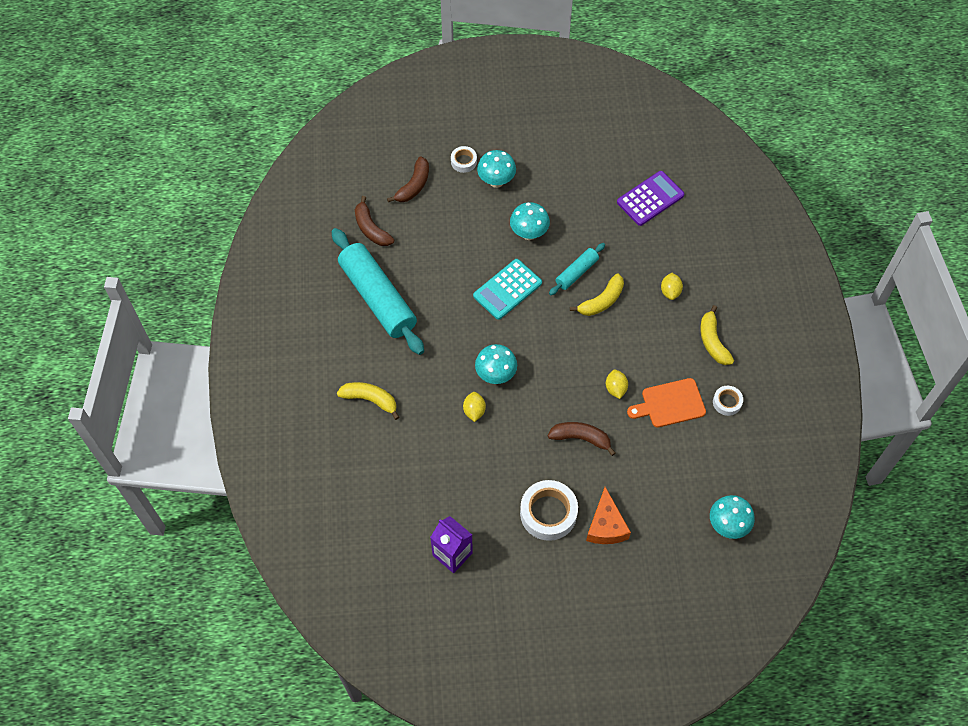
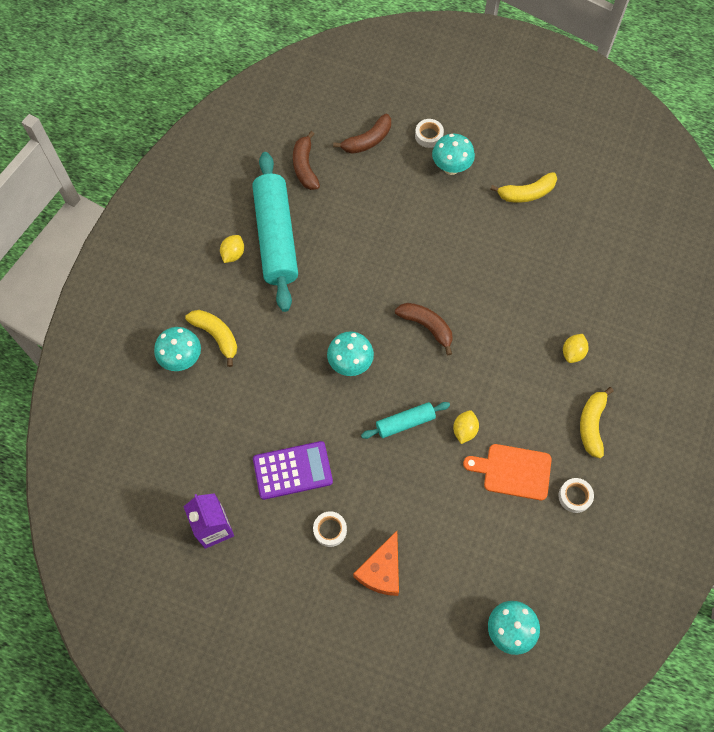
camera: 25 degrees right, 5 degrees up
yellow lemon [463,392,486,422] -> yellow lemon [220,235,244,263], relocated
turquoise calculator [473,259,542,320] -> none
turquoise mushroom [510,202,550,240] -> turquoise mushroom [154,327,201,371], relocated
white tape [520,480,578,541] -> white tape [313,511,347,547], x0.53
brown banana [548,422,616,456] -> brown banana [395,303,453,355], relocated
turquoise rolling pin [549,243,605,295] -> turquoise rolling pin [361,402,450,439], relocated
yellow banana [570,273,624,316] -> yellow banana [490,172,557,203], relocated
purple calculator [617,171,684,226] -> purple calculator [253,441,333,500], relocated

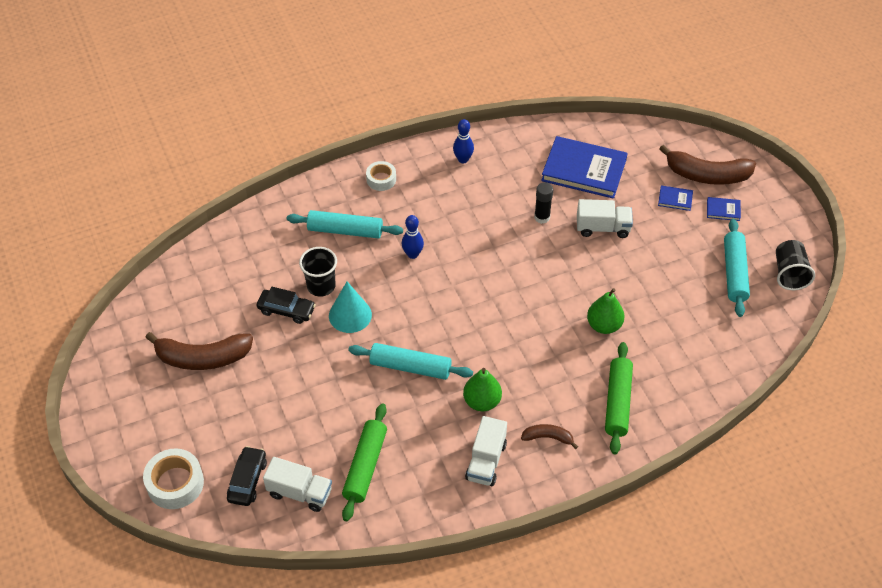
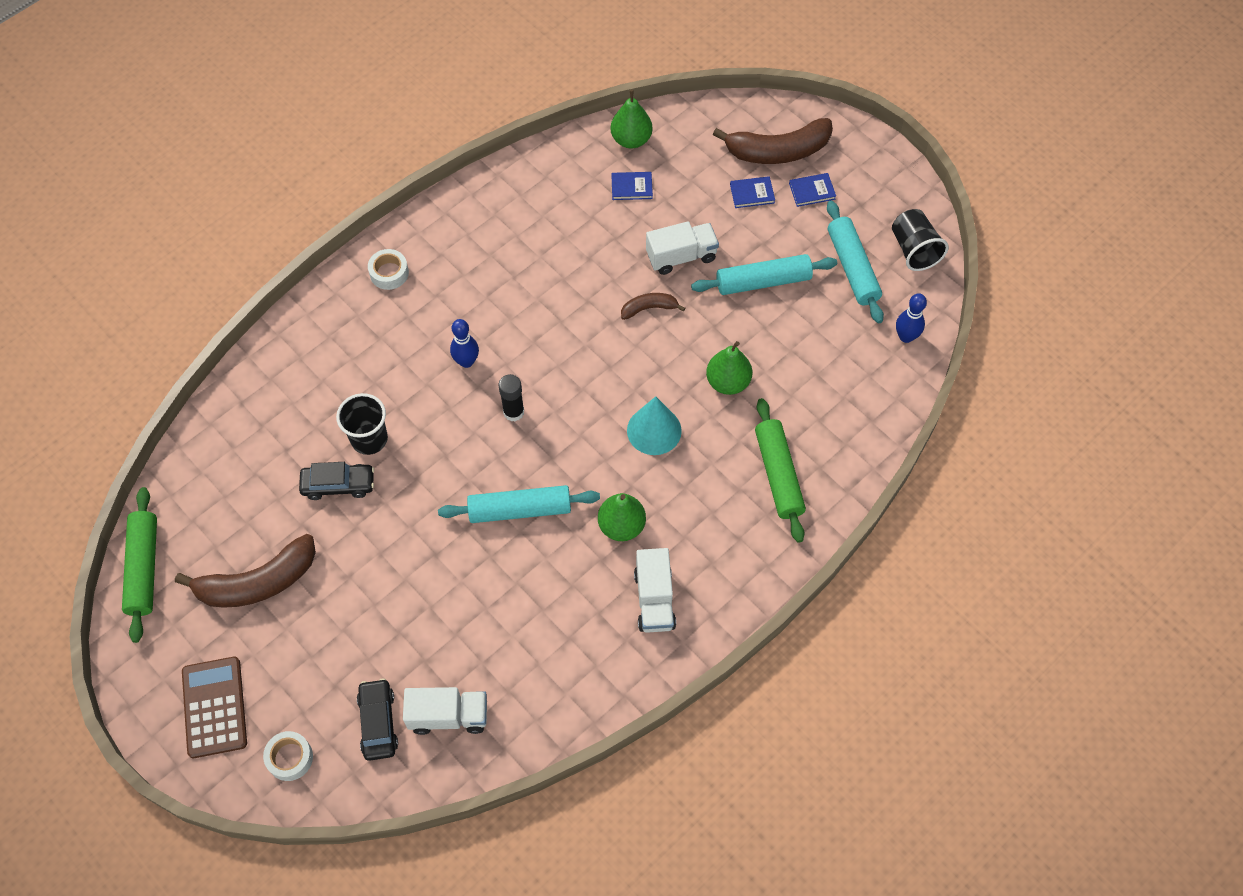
camera: 20 degrees left, 10 degrees up
white tape [143,449,204,509] -> white tape [263,731,313,781], x0.63
turquoise rolling pin [287,210,403,239] -> turquoise rolling pin [691,254,837,295], relocated
turquoise cone [329,282,372,333] -> turquoise cone [627,396,682,455], relocated
green rolling pin [342,403,387,521] -> green rolling pin [122,487,157,643], relocated
blue bowling pin [453,119,474,163] -> blue bowling pin [896,293,927,343], relocated
brown banana [521,424,578,449] -> brown banana [621,293,685,320], relocated
black glue stick [534,182,553,224] -> black glue stick [499,374,524,422], relocated
blue book [541,136,628,199] -> blue book [611,172,653,200], x0.43
none -> brown calculator [182,657,247,758]
none -> green pear [611,90,652,148]

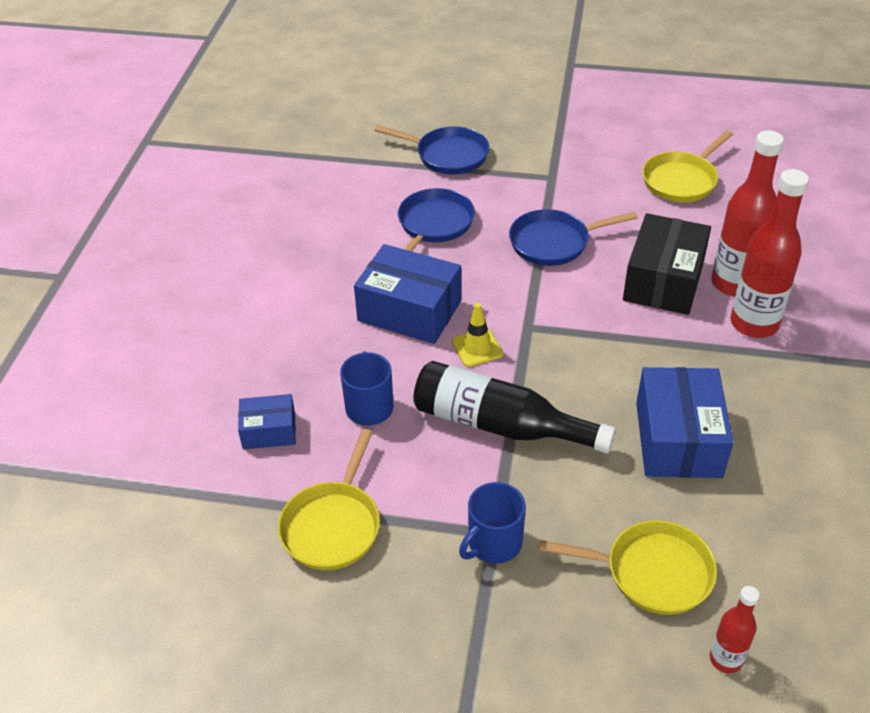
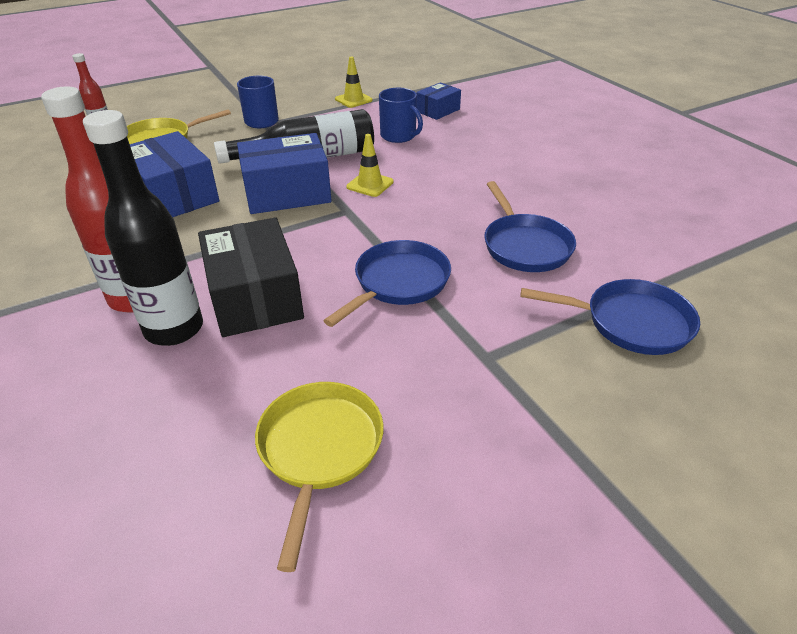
camera: 140 degrees right, 5 degrees down
yellow pan [278,429,380,570] -> yellow traffic cone [335,57,373,108]
blue box [354,244,461,344] -> blue box [237,133,332,214], relocated
blue pan [374,125,489,174] -> blue pan [520,279,700,355], 150 degrees counterclockwise
red bottle [711,130,784,297] -> black bottle [83,110,203,346]

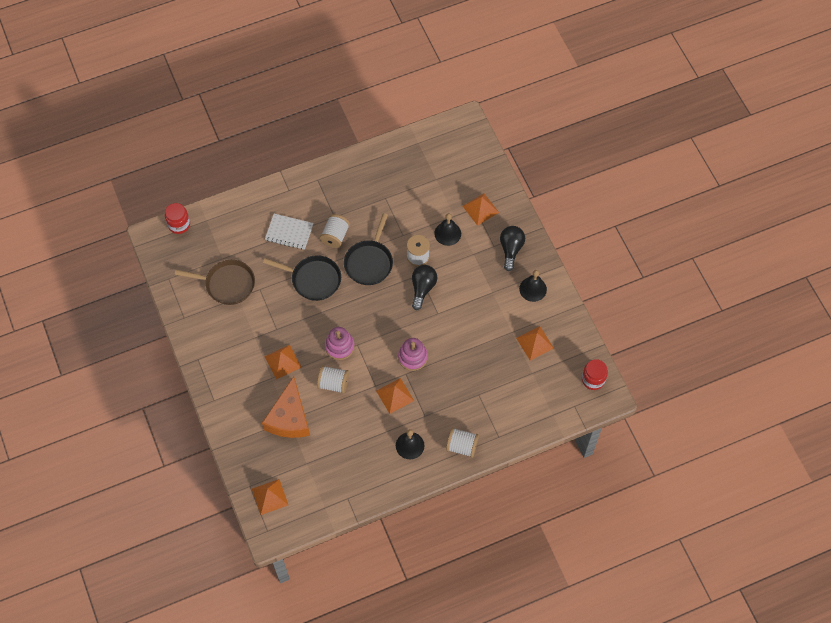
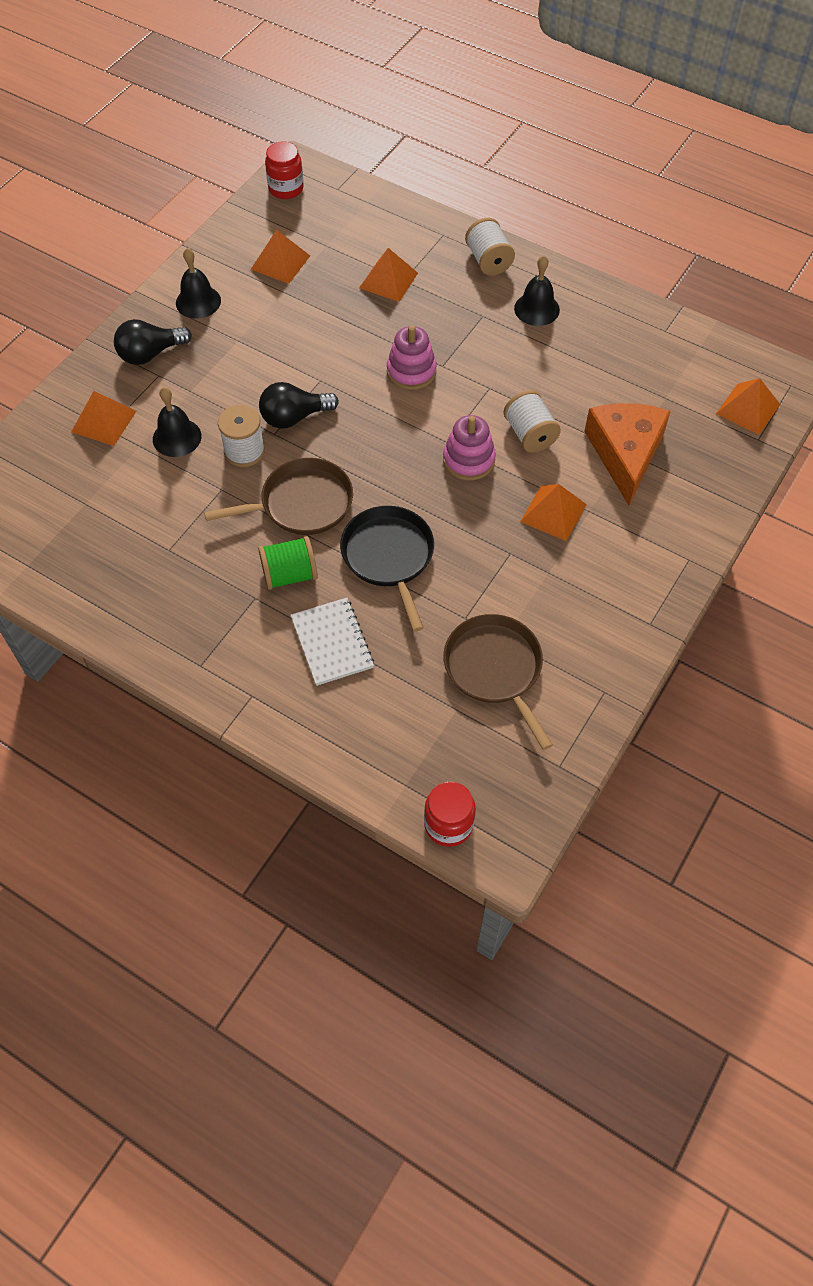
camera: 125 degrees left, 5 degrees down
orange cheese [262,377,310,438] -> orange cheese [584,403,671,506], 60 degrees counterclockwise
white spool [320,214,350,248] -> green spool [258,536,318,590]
black pan [344,213,393,285] -> brown pan [204,458,353,535]
orange pyramid [376,378,414,414] -> orange pyramid [359,248,418,302], relocated

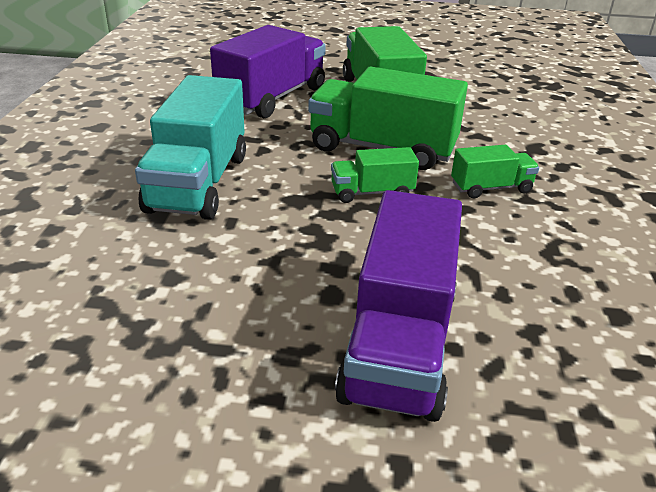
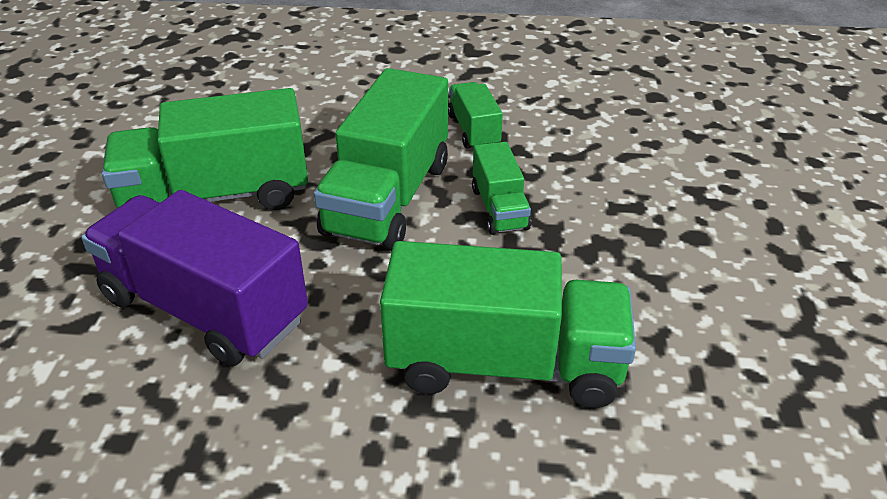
camera: 90 degrees left, 5 degrees up
turquoise truck [135,75,246,220] -> green truck [380,241,636,408]
purple truck [335,190,462,422] -> none

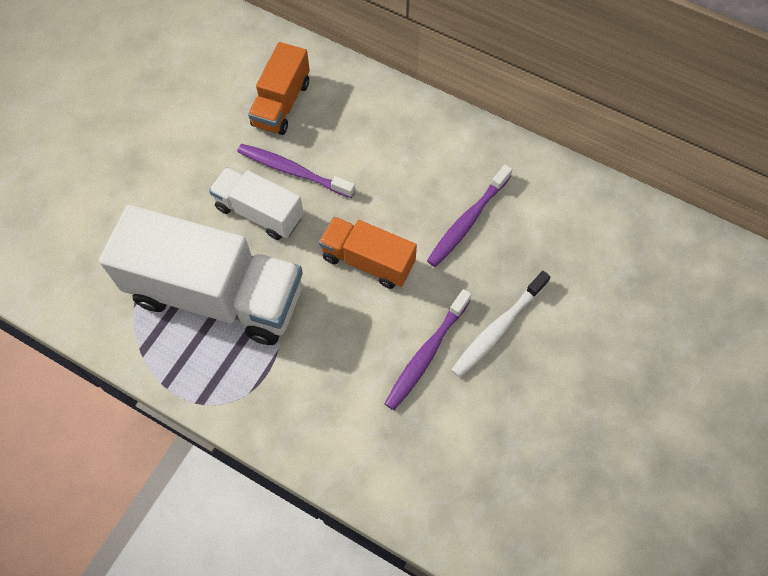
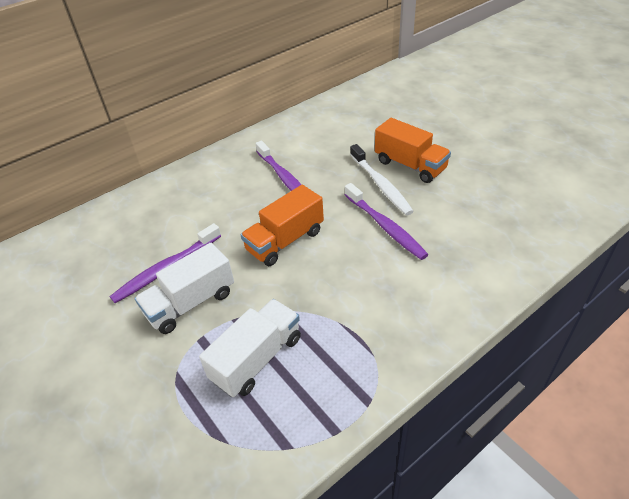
camera: 65 degrees left, 20 degrees down
white truck [99,205,303,345] -> white truck [199,299,301,397], x0.54
orange truck [248,42,310,135] -> orange truck [375,118,451,183], relocated

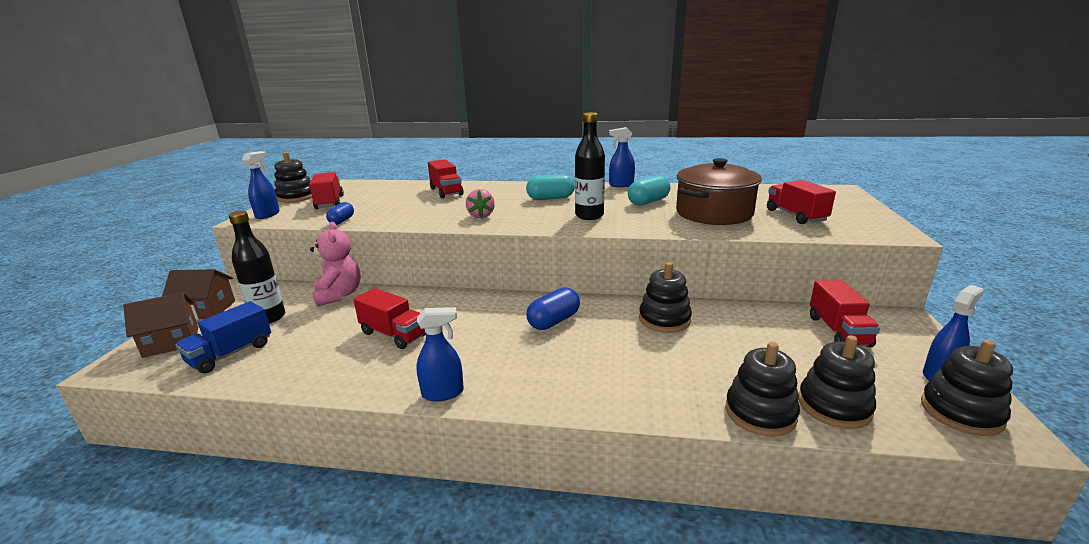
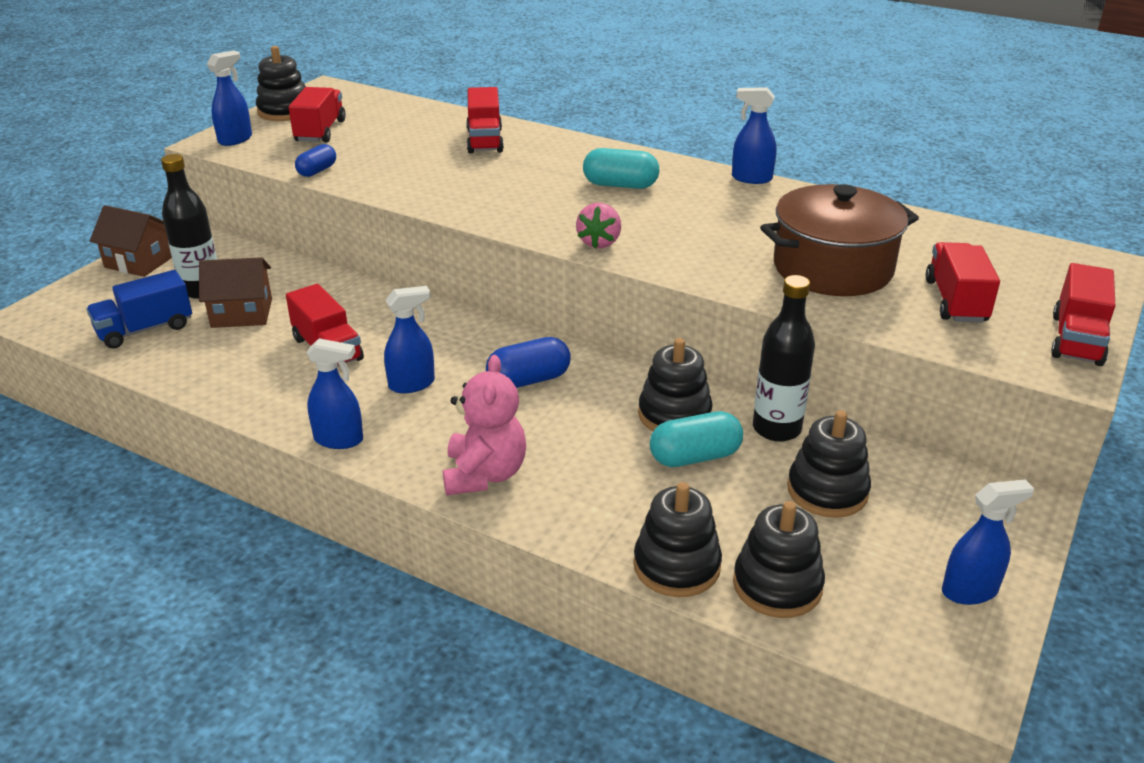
camera: 20 degrees right, 10 degrees up
brown house [123,292,198,358] -> brown house [199,257,272,328], relocated
pink teddy bear [310,222,361,306] -> pink teddy bear [443,355,526,495], relocated
pink strawberry [466,189,495,218] -> pink strawberry [576,203,621,248], relocated
black bottle [575,112,605,220] -> black bottle [753,275,815,442], relocated
turquoise capsule [628,175,670,205] -> turquoise capsule [650,411,743,467], relocated
red truck [810,280,880,347] -> red truck [1051,263,1115,366], relocated
black stacking toy [921,340,1013,436] -> black stacking toy [787,410,871,518], relocated
none -> blue spray bottle [384,286,435,393]

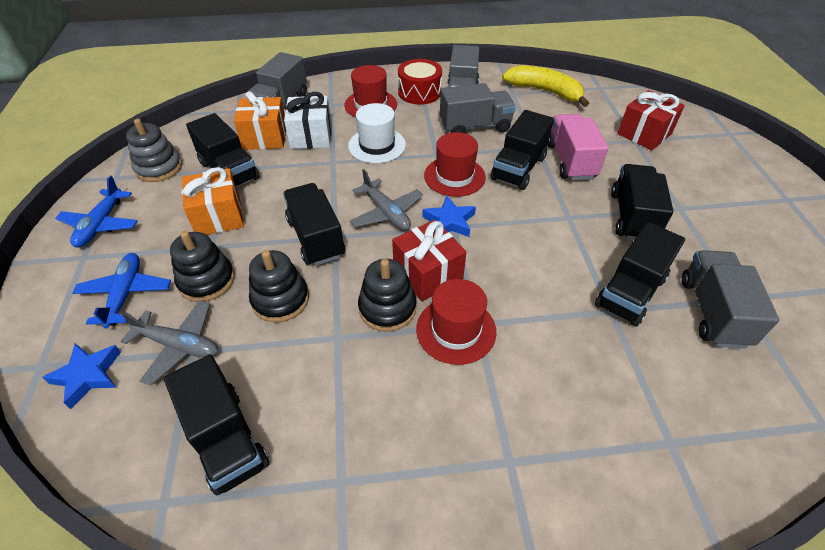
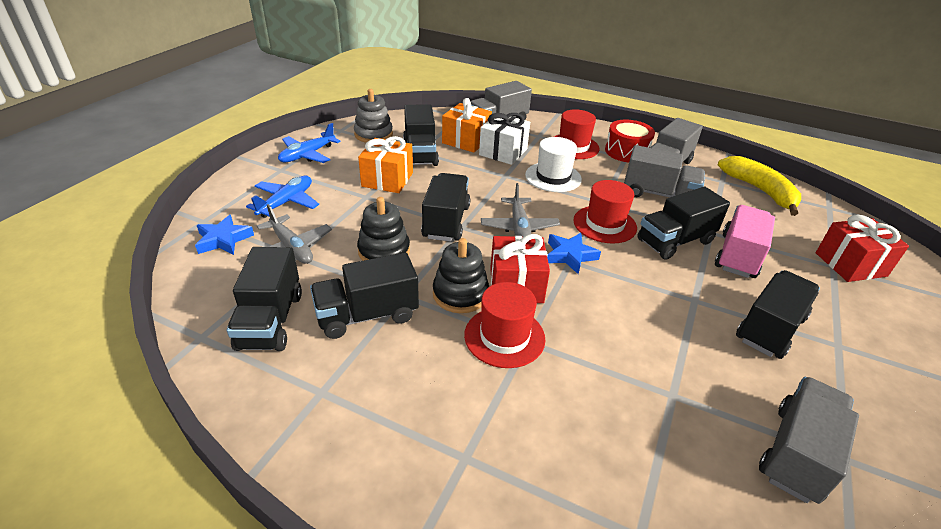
camera: 30 degrees right, 10 degrees down
black stacking toy [170,231,235,302] -> none
black truck [595,222,685,327] -> black truck [310,253,419,339], relocated

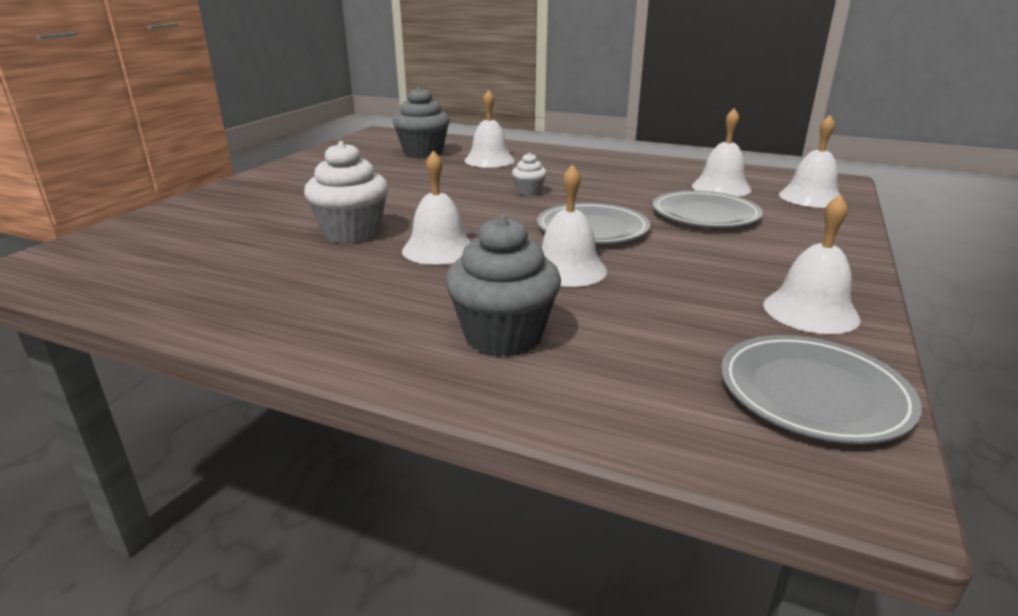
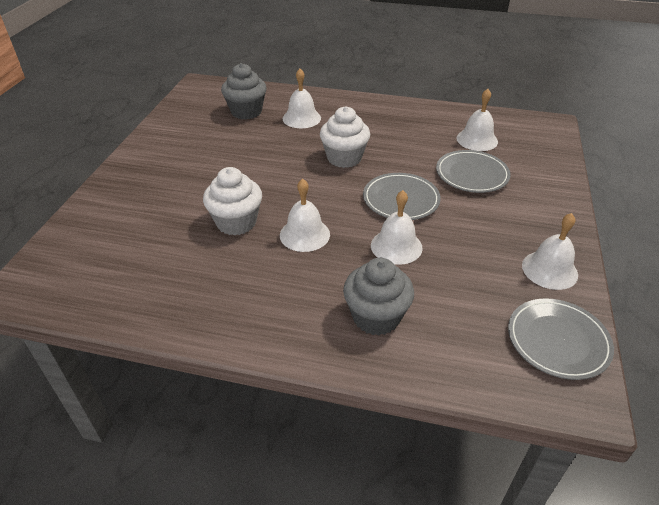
camera: 10 degrees left, 15 degrees up
white cupcake [512,153,547,196] -> white cupcake [320,106,370,168], x1.96
white bell [779,115,840,208] -> none

